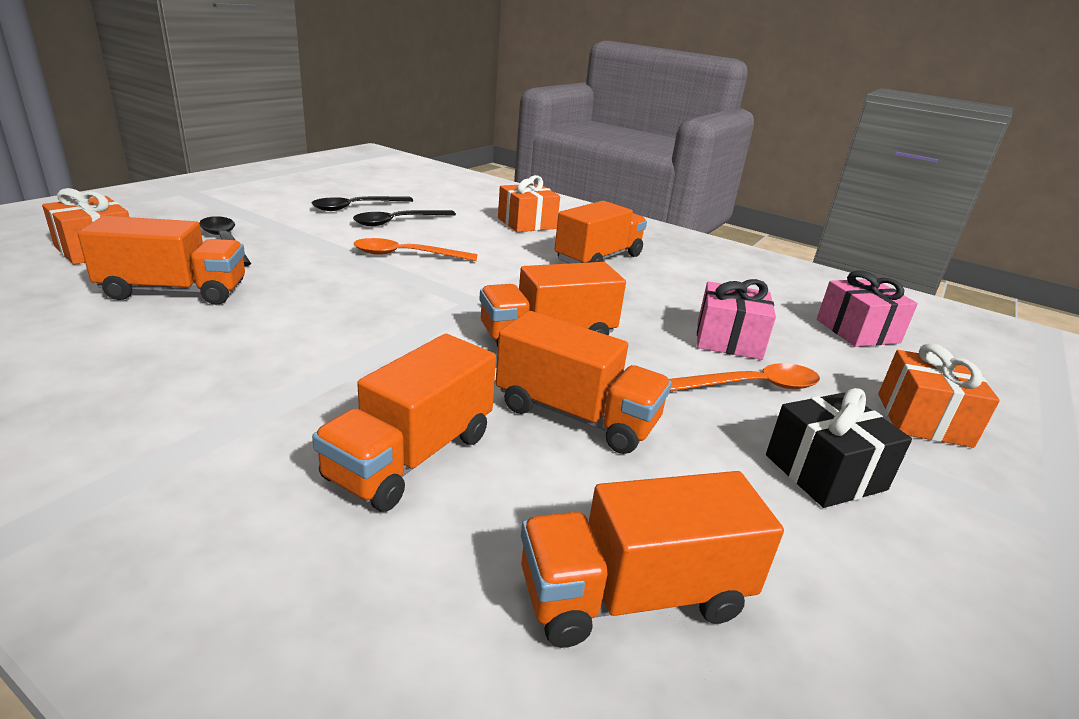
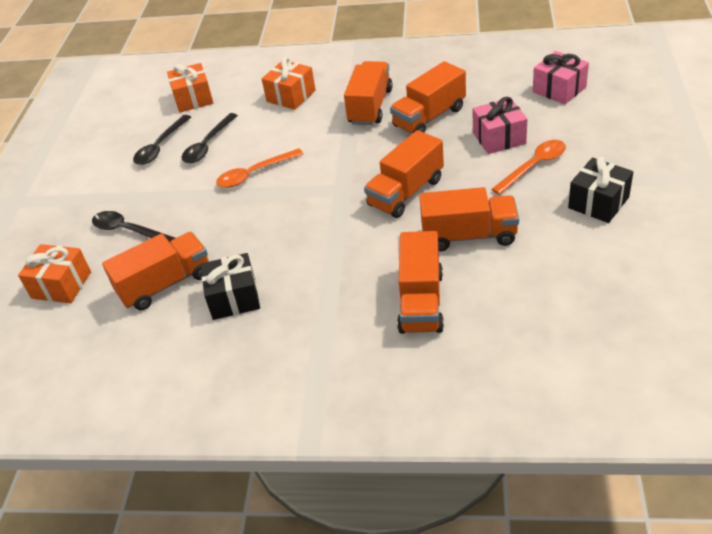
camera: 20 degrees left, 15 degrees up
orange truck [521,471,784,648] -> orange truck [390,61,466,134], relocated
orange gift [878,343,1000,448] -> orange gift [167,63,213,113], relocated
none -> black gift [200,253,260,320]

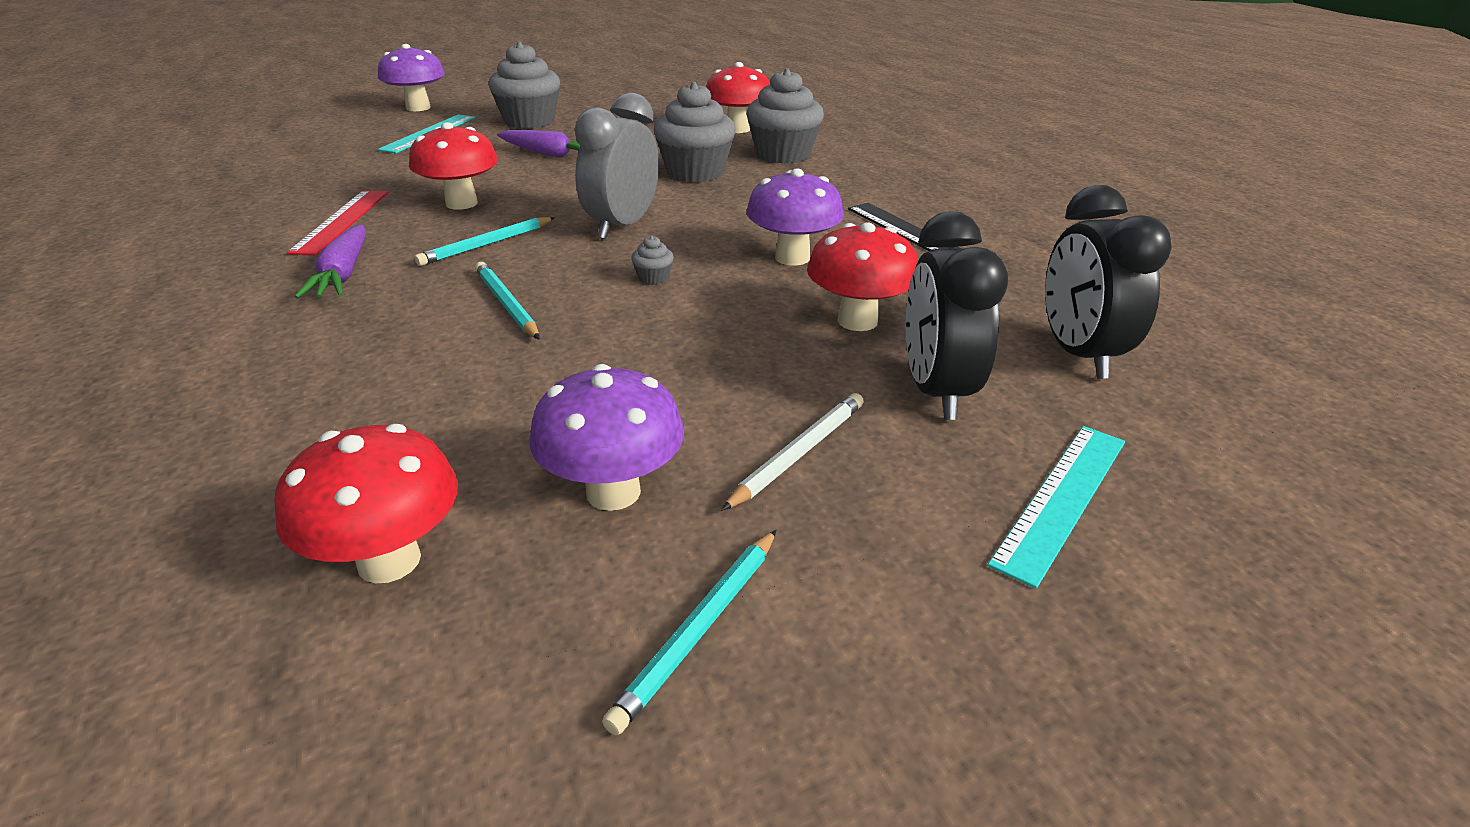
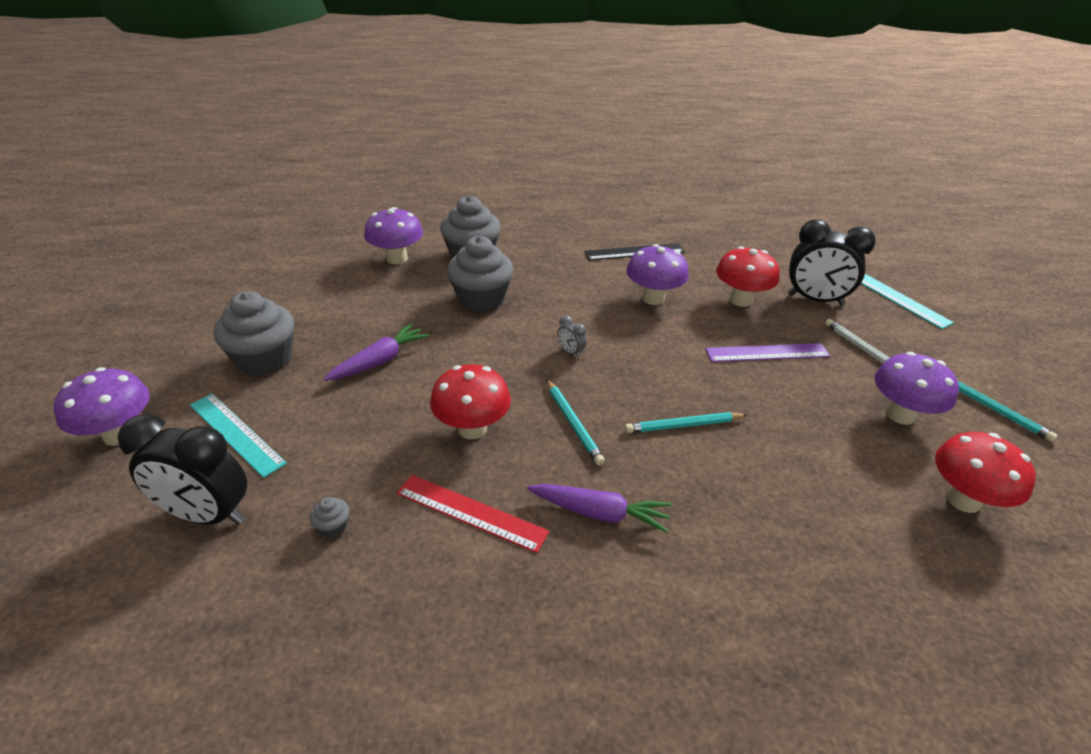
camera: 70 degrees left, 5 degrees up
grey clock [575,92,659,239] -> grey clock [557,315,587,358], x0.42
grey cupcake [631,236,674,285] -> grey cupcake [310,497,349,538], relocated
red mushroom [706,62,770,133] -> purple mushroom [364,207,423,265]
black clock [1045,185,1172,379] -> black clock [117,414,247,525], relocated
none -> purple ruler [706,343,830,362]

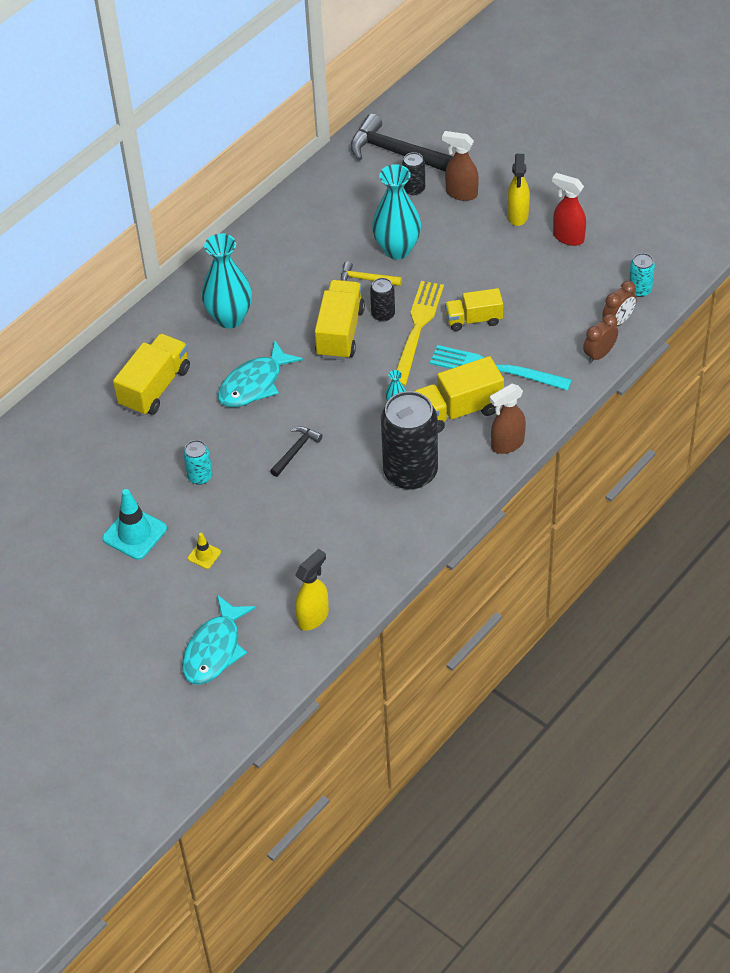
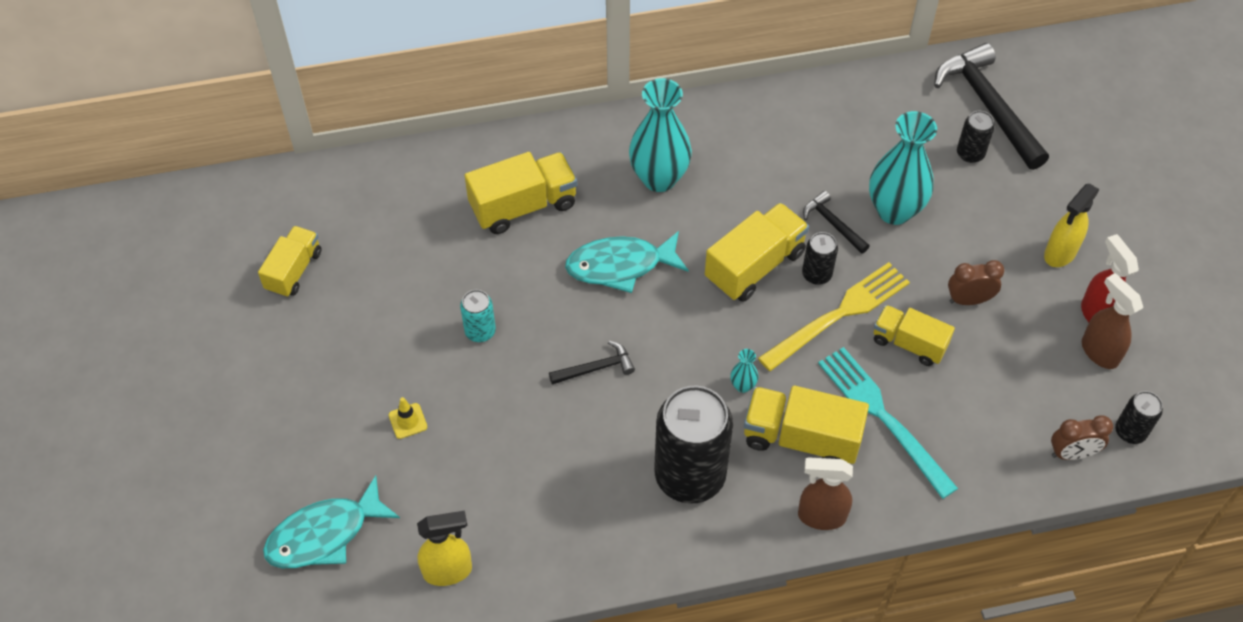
camera: 35 degrees right, 5 degrees up
turquoise traffic cone [102,489,167,560] -> none
yellow hammer [341,261,402,286] -> black hammer [803,191,870,254]
brown spray bottle [442,131,479,201] -> brown spray bottle [1082,273,1143,369], relocated
brown clock [583,314,618,363] -> brown clock [948,260,1005,305], relocated
turquoise can [629,253,655,297] -> black can [1115,391,1163,444]
none -> yellow truck [258,226,322,298]

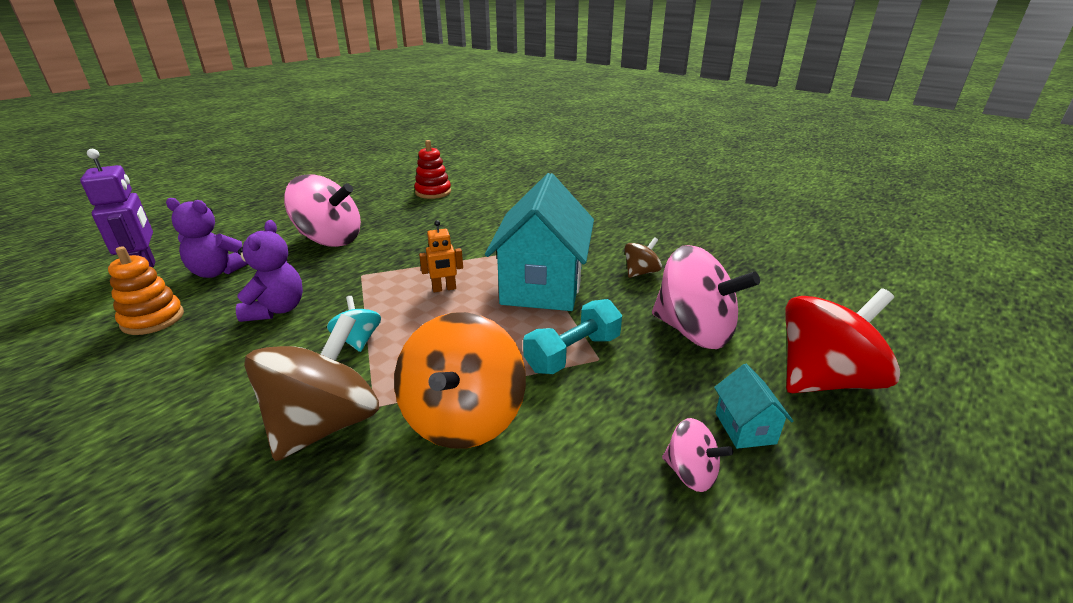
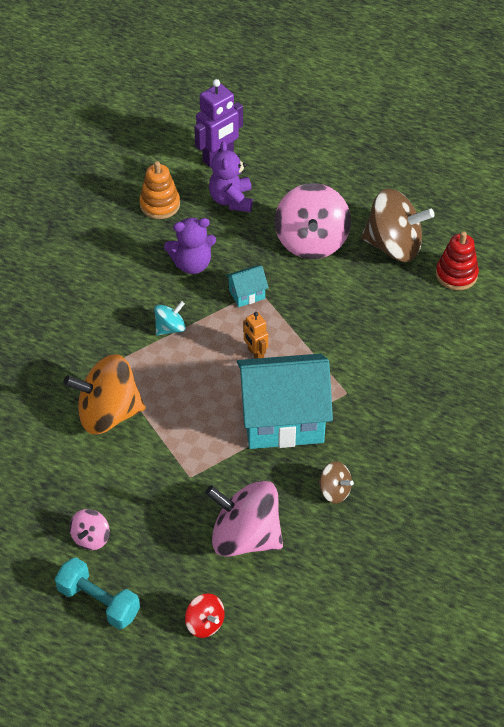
camera: 75 degrees right, 20 degrees up
brown spinning top [244,314,379,461] -> brown spinning top [361,189,435,262], relocated
turquoise dumbbell [523,299,622,374] -> turquoise dumbbell [55,557,140,629], relocated
pink spinning top [652,245,760,349] -> pink spinning top [205,480,283,557], 90 degrees clockwise
turquoise house [714,364,793,449] -> turquoise house [226,265,269,307], relocated
red spinning top [785,288,900,393] -> red spinning top [185,593,225,638], x0.48

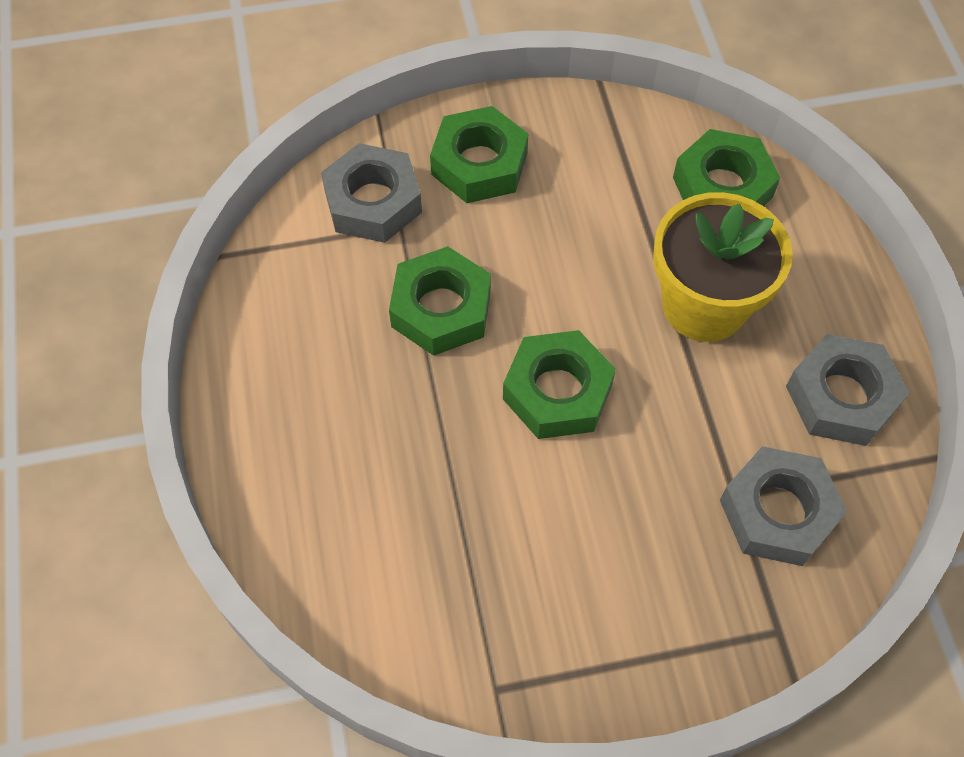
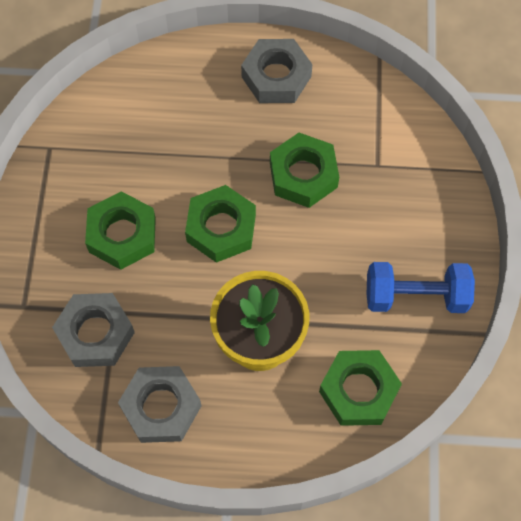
camera: 105 degrees right, 5 degrees up
grey nut [321,143,422,243] -> grey nut [241,39,312,103], relocated
green nut [430,106,528,203] -> green nut [85,191,156,270], relocated
none -> blue dumbbell [367,262,475,313]

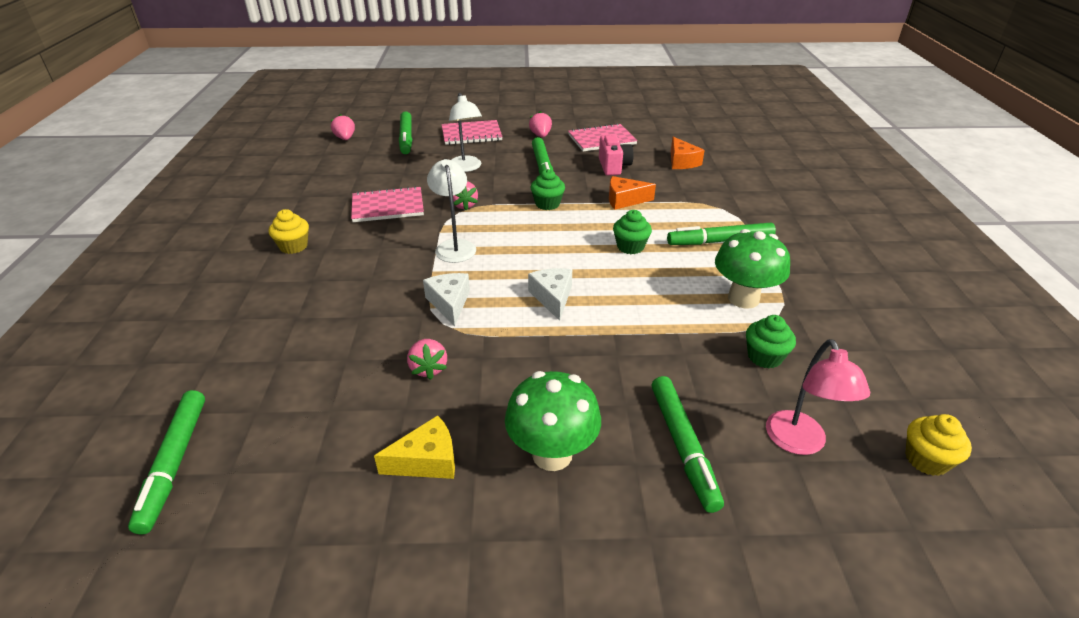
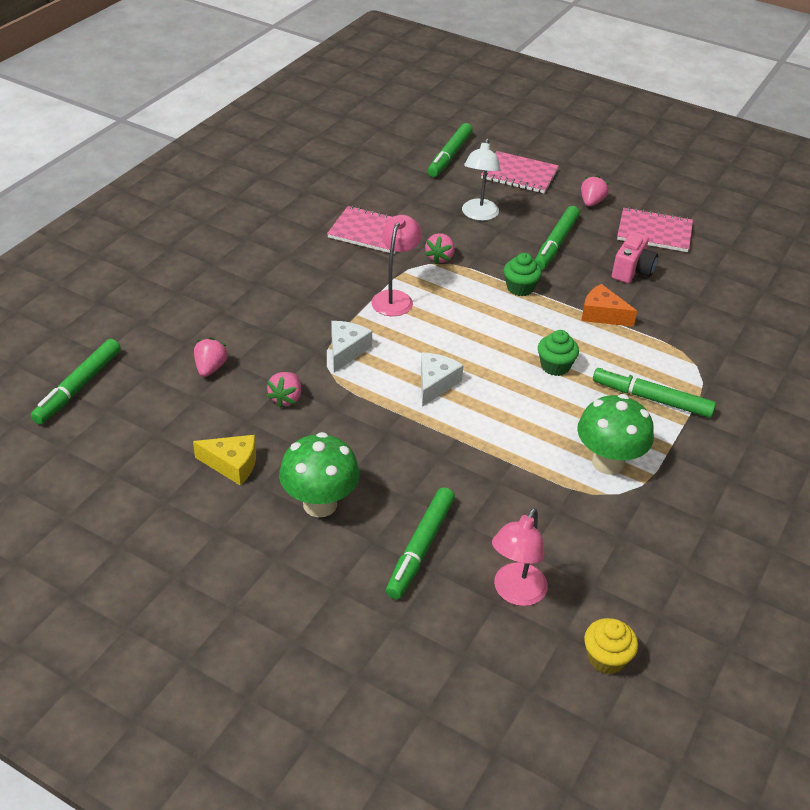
camera: 30 degrees right, 5 degrees up
yellow cupcake [269,209,309,254] -> none
pink strawberry [331,114,355,140] -> pink strawberry [194,337,229,377], relocated
white lamp [427,159,476,263] -> pink lamp [371,215,422,316]
orange cheese [671,137,705,169] -> none
green cupcake [746,315,796,369] -> none

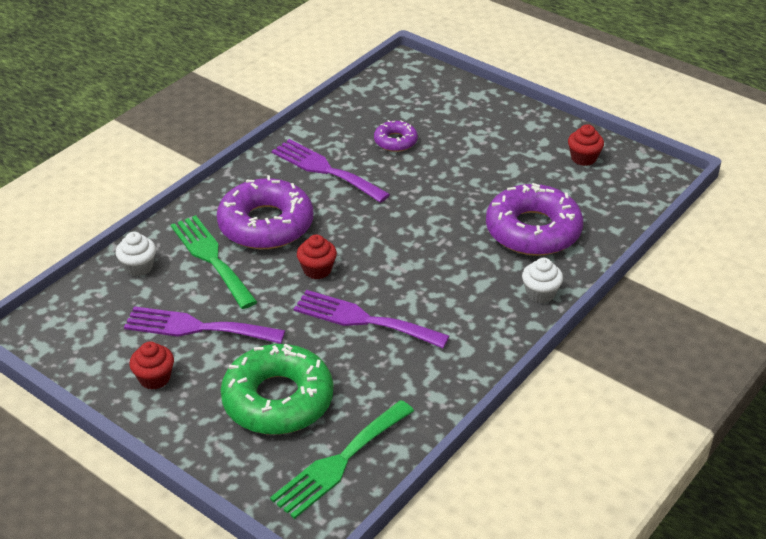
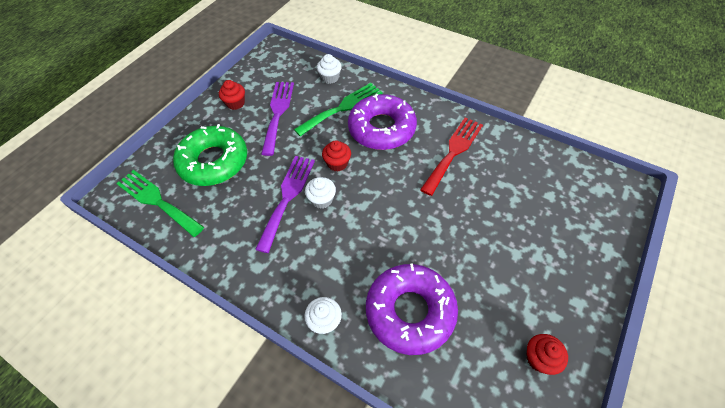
camera: 85 degrees right, 15 degrees up
purple fork [272,139,390,203] -> red fork [420,118,483,196]
purple donut [374,120,418,152] -> none
none -> white cupcake [305,177,336,209]

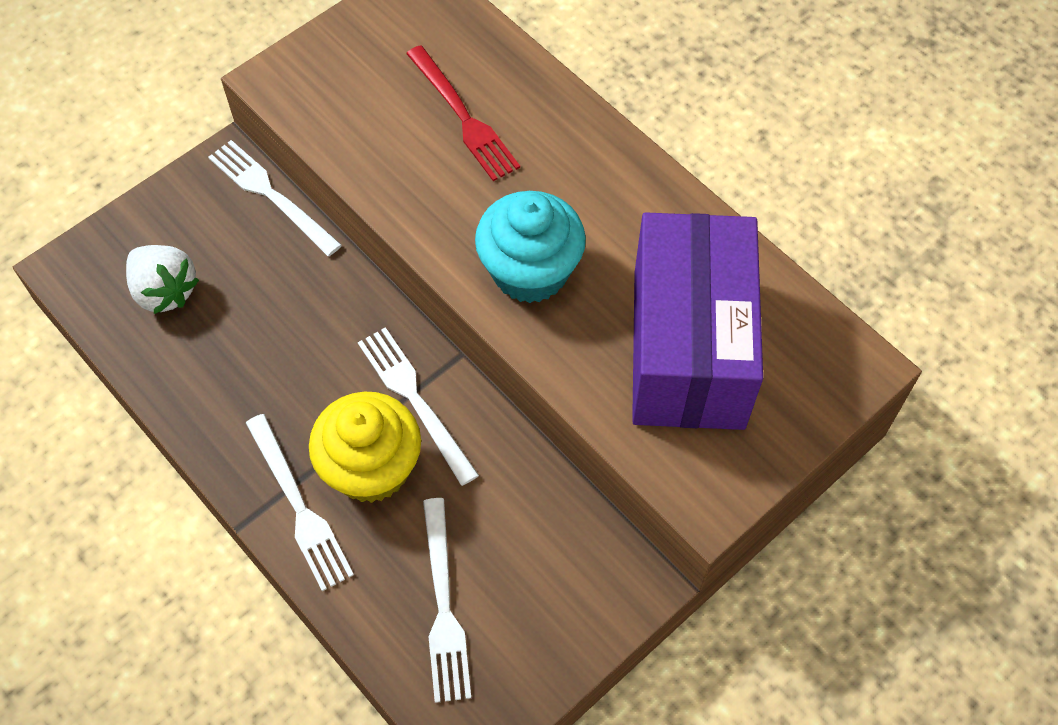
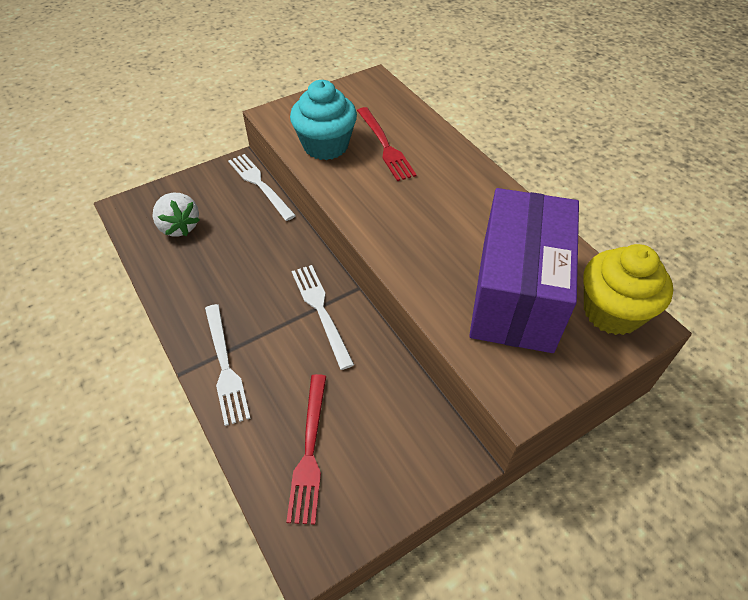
camera: 10 degrees right, 10 degrees down
yellow cupcake [309,392,421,503] -> yellow cupcake [583,244,673,335], relocated
white fork [423,498,471,703] -> red fork [286,374,326,525]
turquoise cupcake [475,191,586,303] -> turquoise cupcake [290,80,357,160], relocated

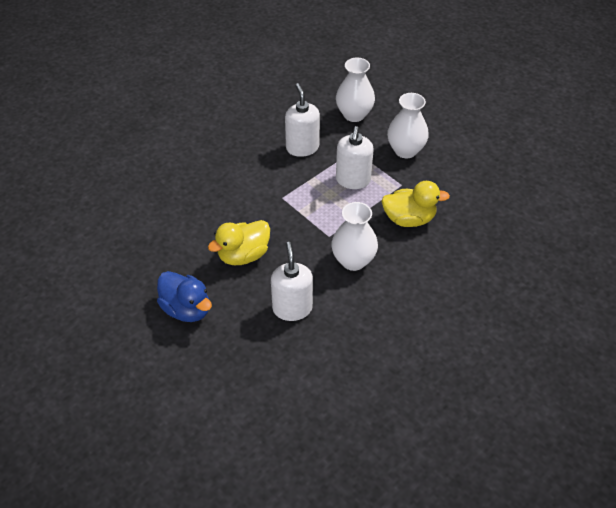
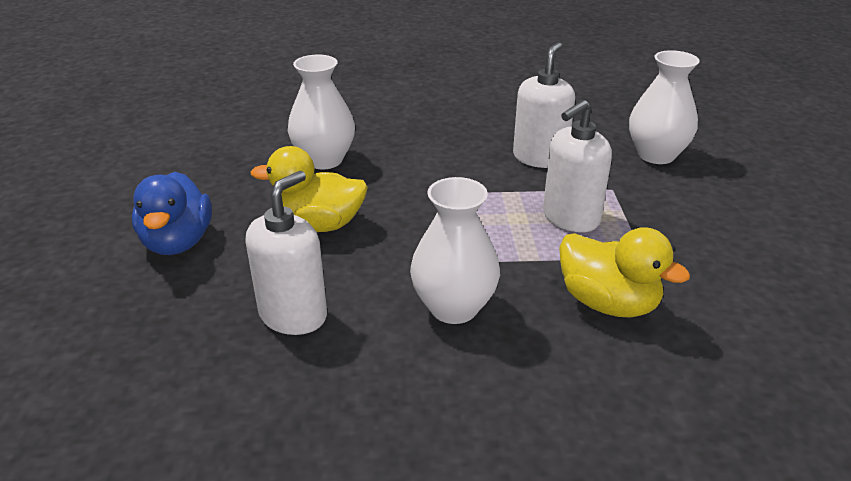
camera: 40 degrees right, 15 degrees down
white vase [387,93,429,158] -> white vase [288,54,355,169], relocated

